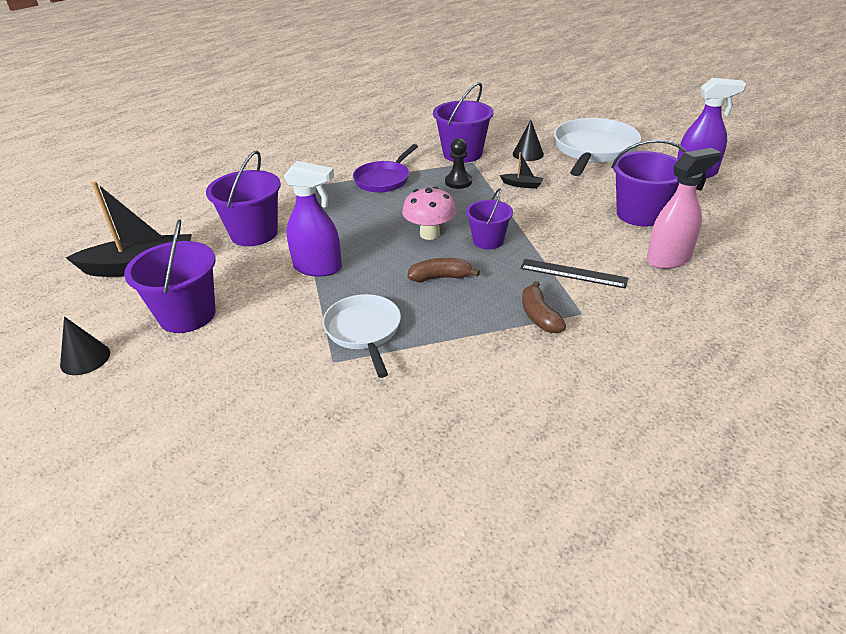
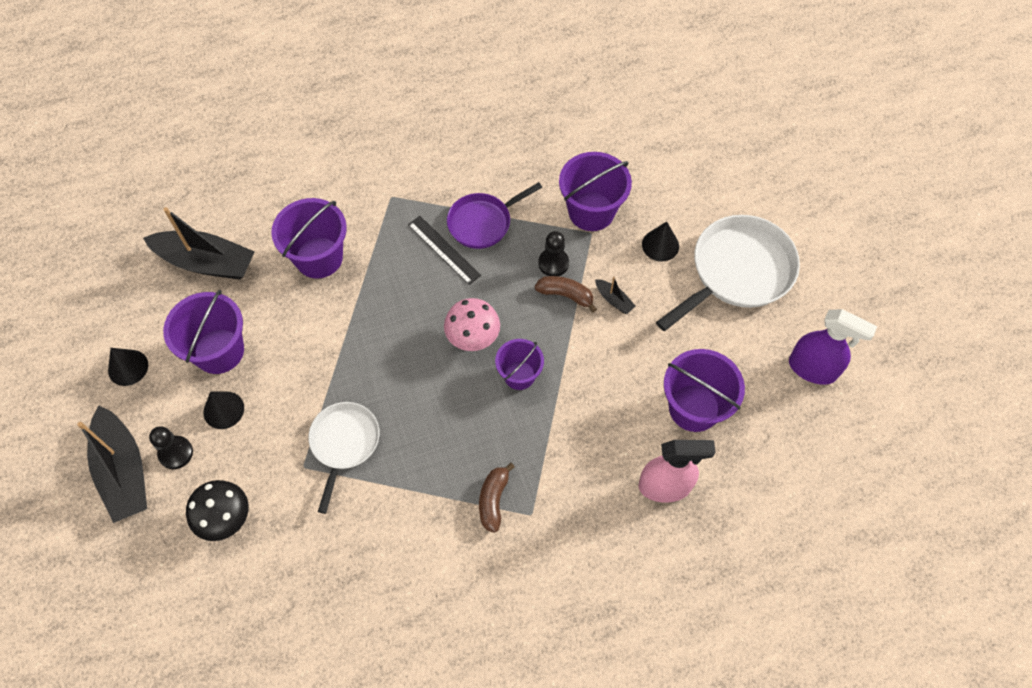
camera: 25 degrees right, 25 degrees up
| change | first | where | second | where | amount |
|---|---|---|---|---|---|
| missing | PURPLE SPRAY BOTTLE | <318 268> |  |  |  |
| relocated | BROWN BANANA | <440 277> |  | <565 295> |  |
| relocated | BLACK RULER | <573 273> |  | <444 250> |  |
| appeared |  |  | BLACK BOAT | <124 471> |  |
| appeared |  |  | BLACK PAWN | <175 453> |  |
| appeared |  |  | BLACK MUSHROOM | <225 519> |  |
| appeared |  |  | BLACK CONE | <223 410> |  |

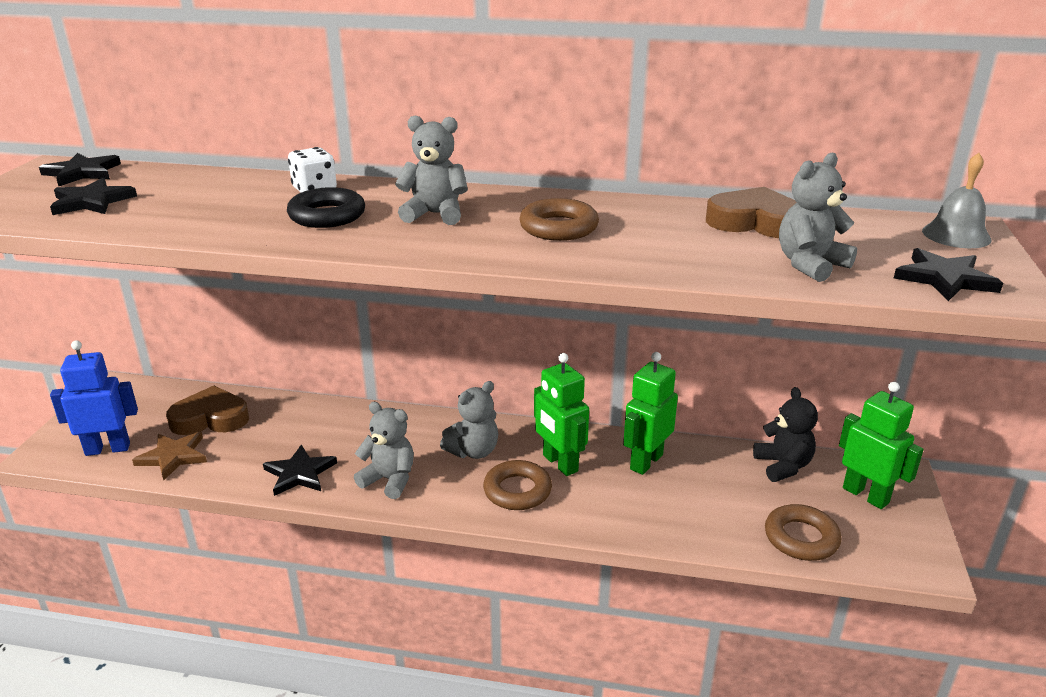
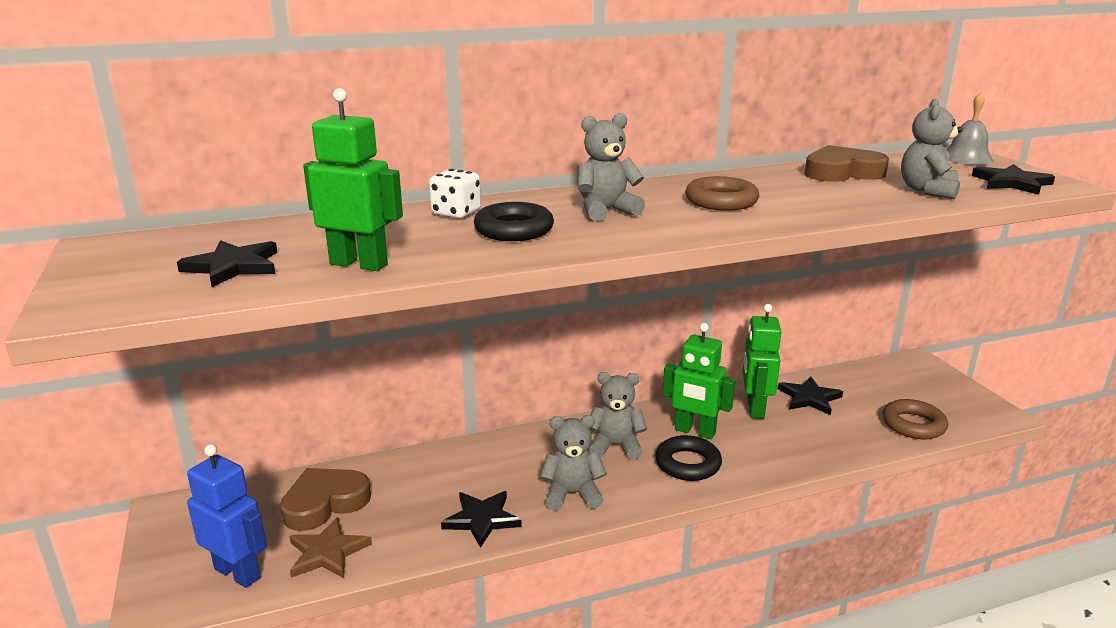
camera: 30 degrees left, 5 degrees down
| change | first | where | second | where | amount |
|---|---|---|---|---|---|
| relocated | BLACK STAR | <82 173> |  | <809 398> |  |
| spun | BLUE ROBOT | <108 449> |  | <238 573> | 75 degrees clockwise |
| spun | GREY TEDDY BEAR | <473 451> |  | <615 446> | 105 degrees counterclockwise |
| colour | BROWN RING | <517 491> | BLACK RING | <688 464> |  |
| missing | BLACK TEDDY BEAR | <783 466> |  |  |  |
| relocated | GREEN ROBOT | <866 495> |  | <359 264> |  |

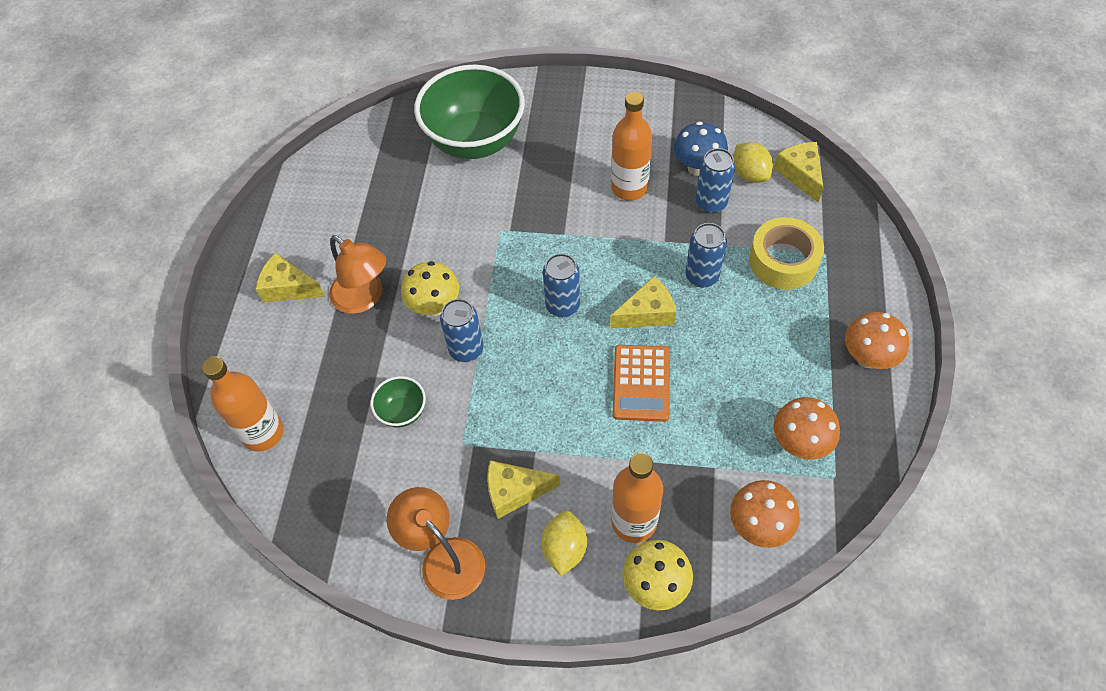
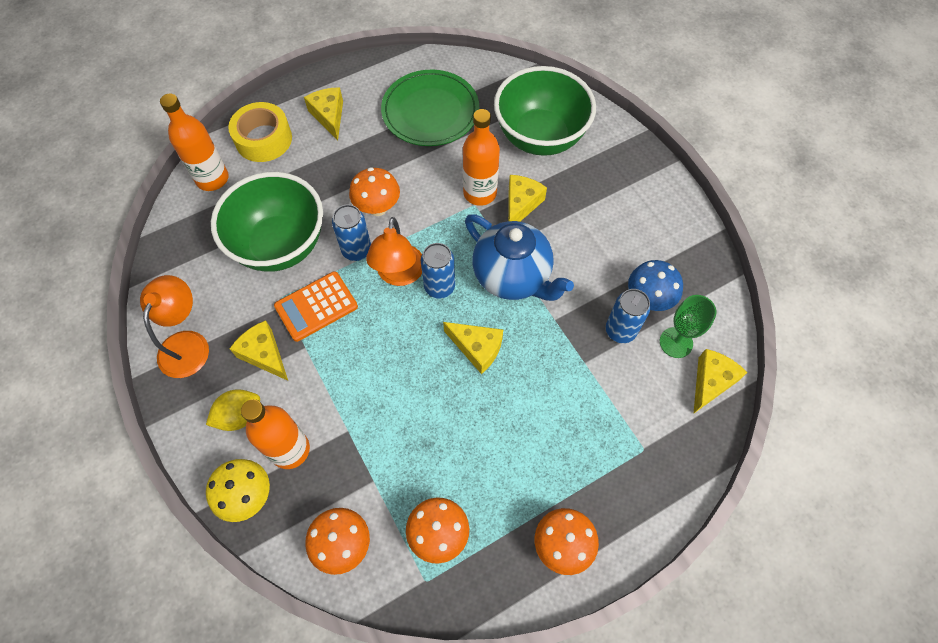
camera: 50 degrees right, 5 degrees up
| change | first | where | second | where | amount |
|---|---|---|---|---|---|
| relocated | ORANGE LAMP | <364 298> |  | <399 275> |  |
| size | GREEN BOWL | <402 412> |  | <280 245> | x2.33 |
| colour | YELLOW MUSHROOM | <434 306> | ORANGE MUSHROOM | <377 208> |  |
| relocated | ORANGE BOTTLE | <629 188> |  | <480 193> |  |
| relocated | ORANGE CALCULATOR | <641 383> |  | <316 306> |  |
| missing | BLUE CAN | <702 276> |  |  |  |
| exchanged | YELLOW LEMON | <750 174> | GREEN GOBLET | <676 342> |  |
| relocated | YELLOW TAPE | <783 261> |  | <263 139> |  |
| appeared |  |  | GREEN PLATE | <430 111> |  |
| appeared |  |  | BLUE TEAPOT | <512 277> |  |
| appeared |  |  | YELLOW CHEESE | <521 205> |  |

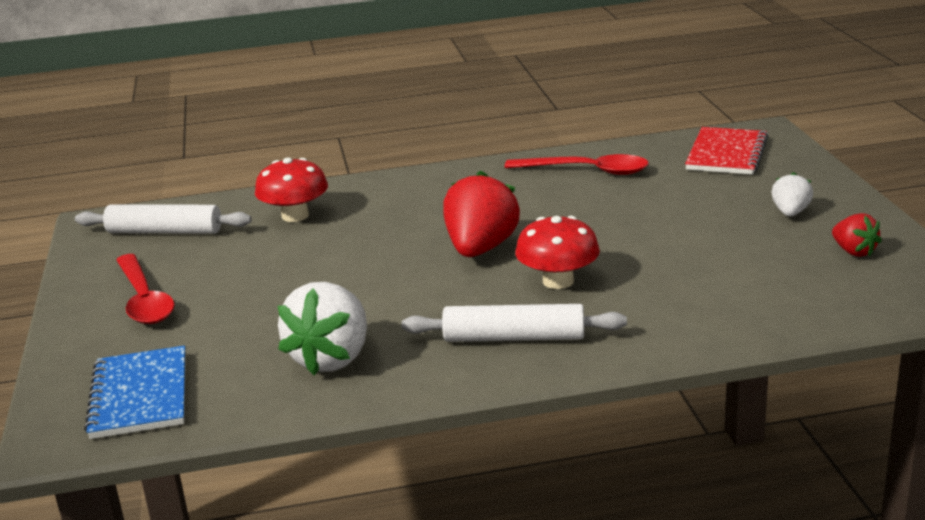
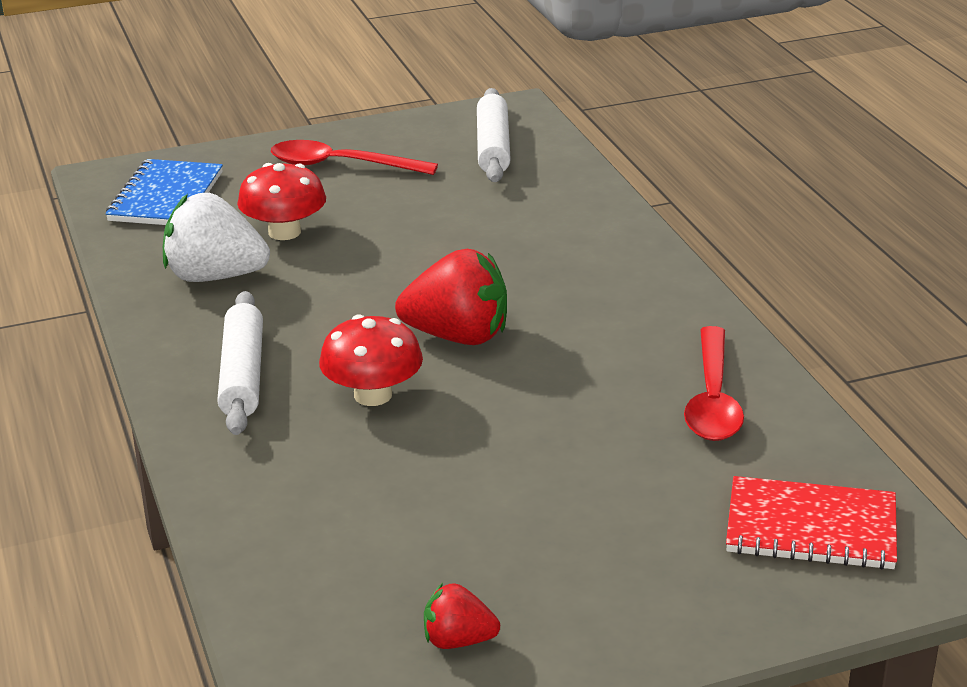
camera: 80 degrees right, 5 degrees up
| change | first | where | second | where | amount |
|---|---|---|---|---|---|
| spun | BLUE NOTEBOOK | <140 395> |  | <166 197> | 60 degrees counterclockwise |
| spun | RED SPOON | <144 300> |  | <341 165> | 45 degrees clockwise |
| relocated | RED MUSHROOM | <295 216> |  | <284 232> |  |
| missing | WHITE STRAWBERRY | <790 213> |  |  |  |
| spun | RED STRAWBERRY | <854 252> |  | <458 641> | 45 degrees clockwise |

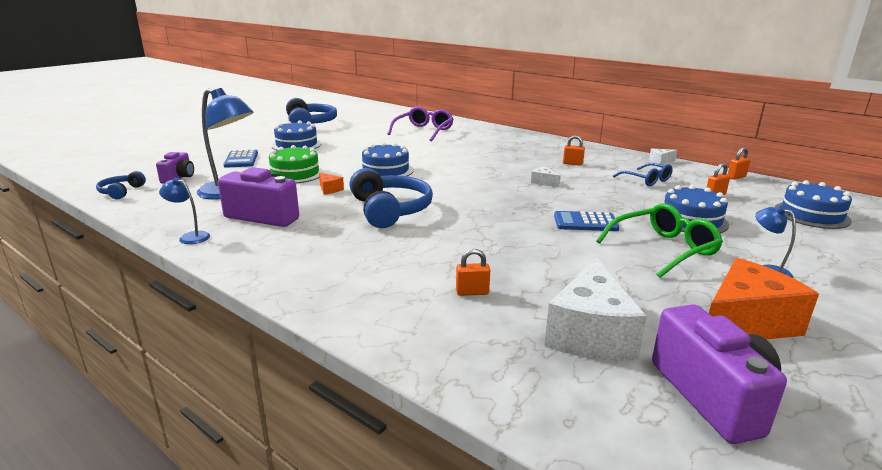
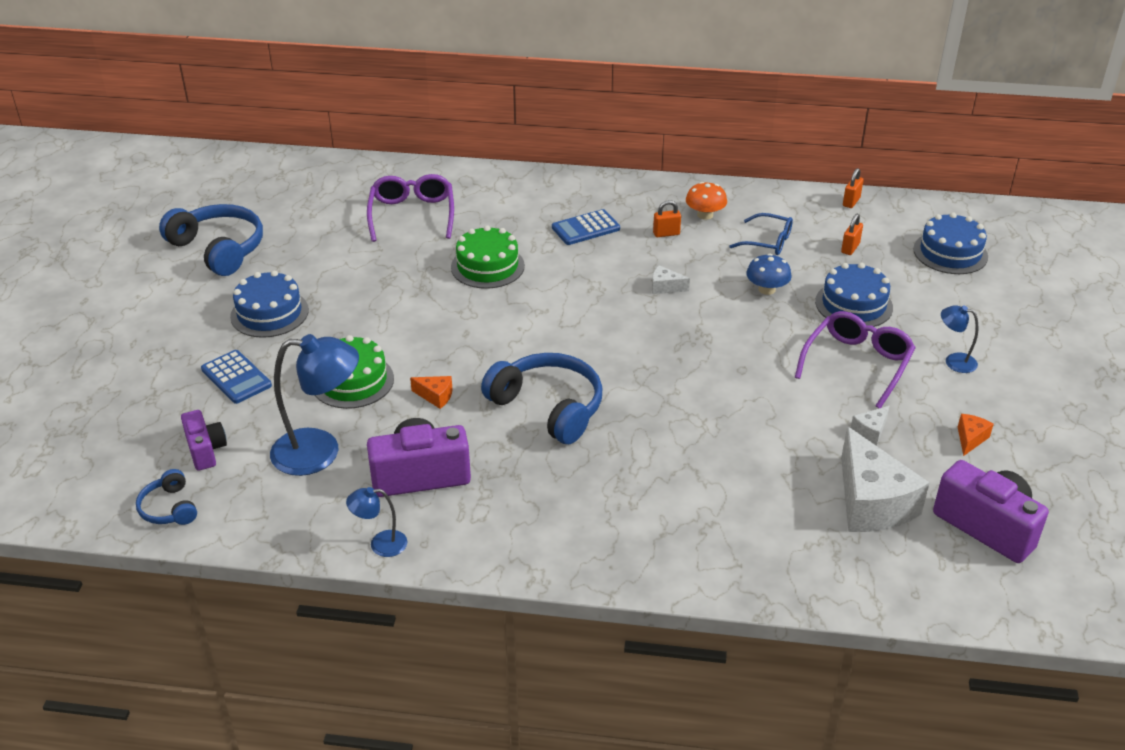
camera: 30 degrees left, 15 degrees up
| change | first | where | second | where | amount |
|---|---|---|---|---|---|
| missing | BLUE CAKE | <385 170> |  |  |  |
| missing | ORANGE PADLOCK | <472 292> |  |  |  |
| relocated | BLUE CALCULATOR | <585 222> |  | <585 228> |  |
| colour | GREEN GLASSES | <663 249> | PURPLE GLASSES | <857 363> |  |
| relocated | WHITE CHEESE | <660 161> |  | <870 431> |  |
| size | ORANGE CHEESE | <745 323> |  | <970 439> | x0.43 |
| appeared |  |  | GREEN CAKE | <487 266> |  |
| appeared |  |  | ORANGE MUSHROOM | <705 215> |  |
| appeared |  |  | BLUE MUSHROOM | <767 289> |  |

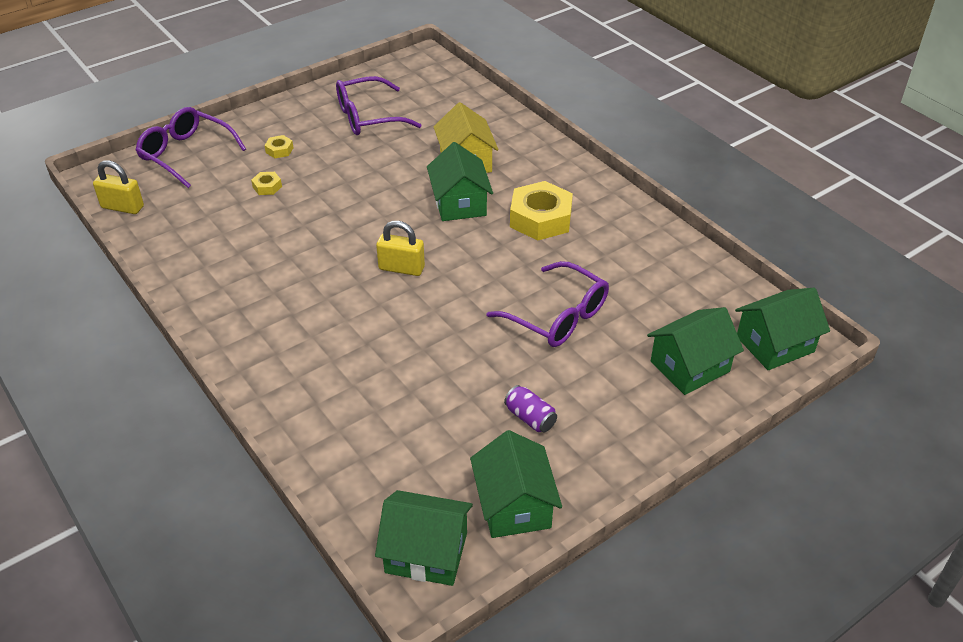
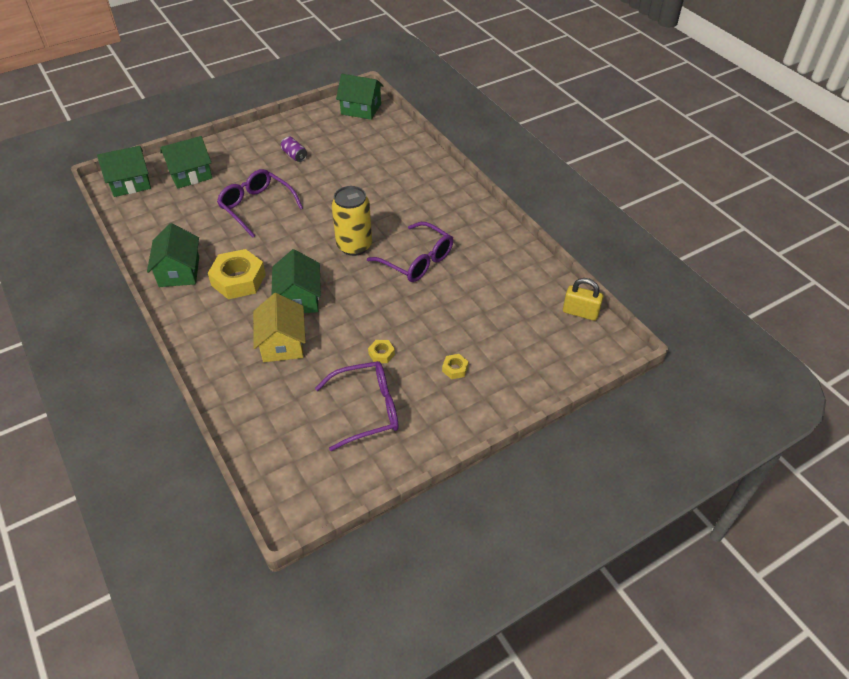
camera: 175 degrees left, 5 degrees up
| change | first | where | second | where | amount |
|---|---|---|---|---|---|
| relocated | PURPLE GLASSES | <185 154> |  | <417 261> |  |
| relocated | YELLOW NUT | <267 187> |  | <381 354> |  |
| exchanged | YELLOW PADLOCK | <401 268> | YELLOW CAN | <354 246> |  |
| relocated | GREEN HOUSE | <514 505> |  | <179 271> |  |

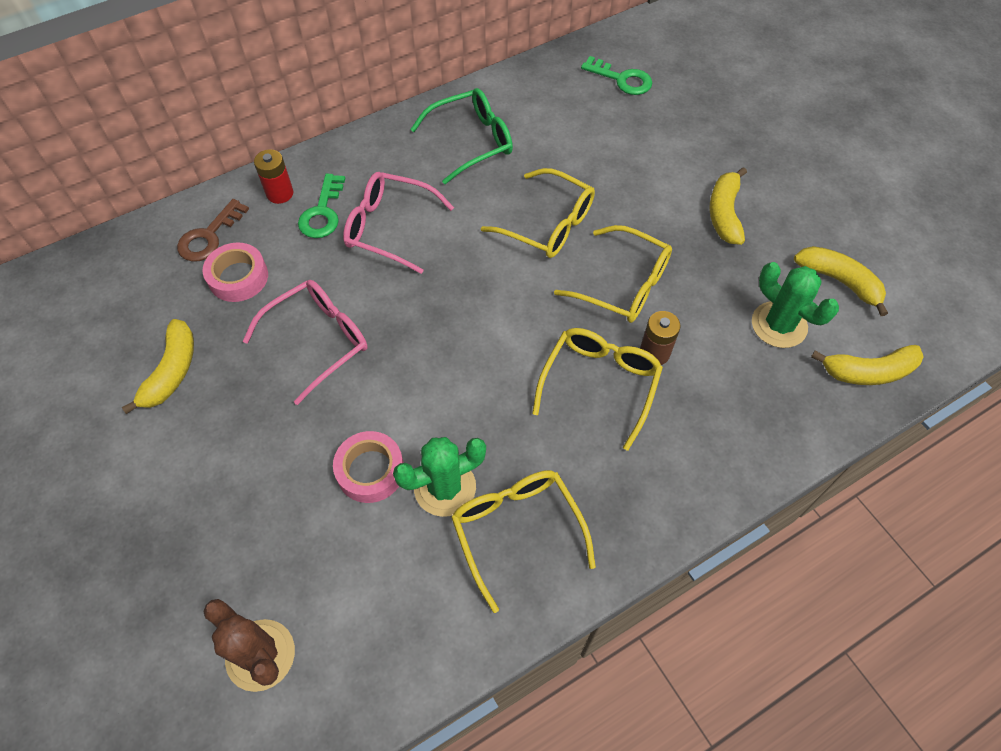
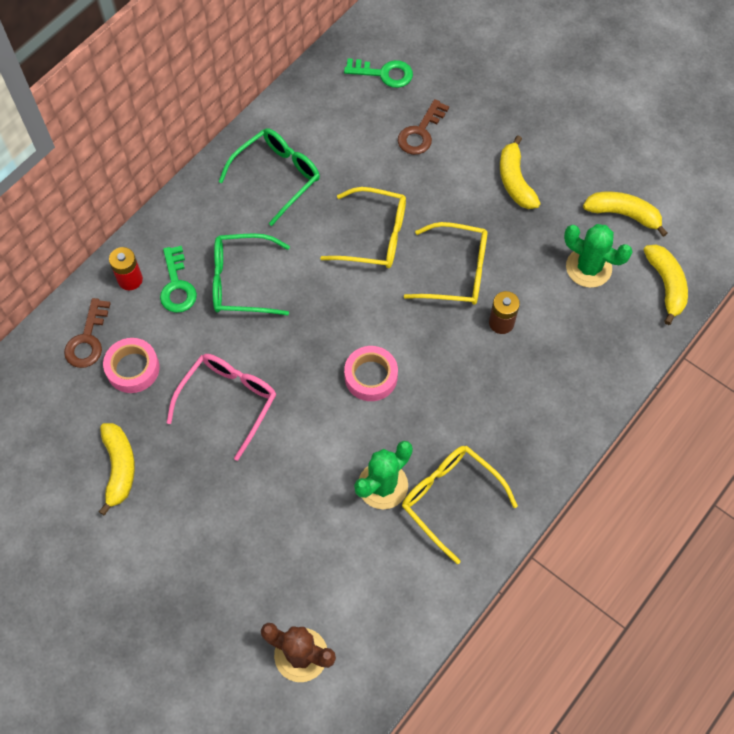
camera: 20 degrees left, 5 degrees up
| change | first | where | second | where | amount |
|---|---|---|---|---|---|
| relocated | PINK TAPE | <370 470> |  | <371 376> |  |
| colour | PINK GLASSES | <389 228> | GREEN GLASSES | <241 281> |  |
| missing | YELLOW GLASSES | <599 384> |  |  |  |
| spun | YELLOW BANANA | <868 371> |  | <666 285> | 75 degrees counterclockwise |
| appeared |  |  | BROWN KEY | <420 133> |  |

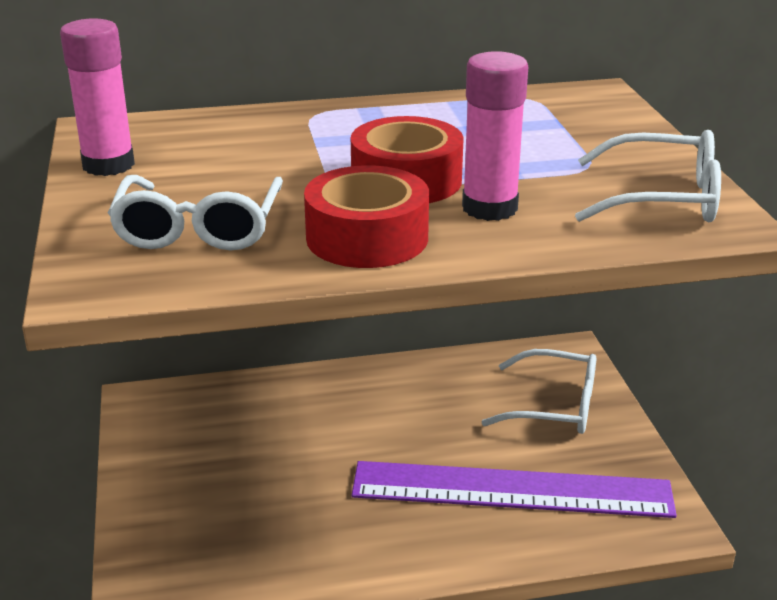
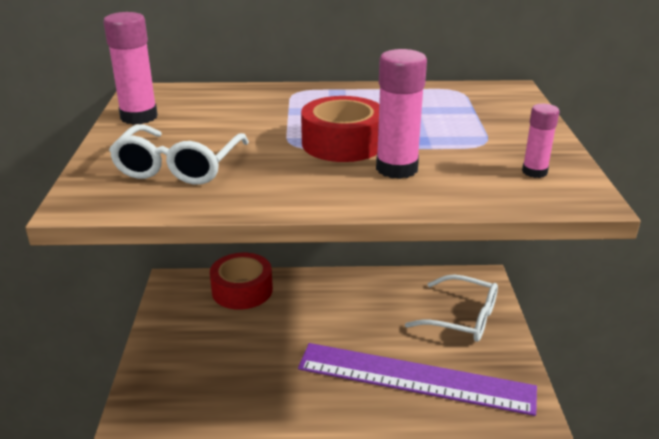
camera: 10 degrees right, 0 degrees up
| change | first | where | second | where | amount |
|---|---|---|---|---|---|
| relocated | RED TAPE | <367 237> |  | <242 290> |  |
| exchanged | WHITE GLASSES | <663 198> | PINK GLUE STICK | <534 172> |  |

